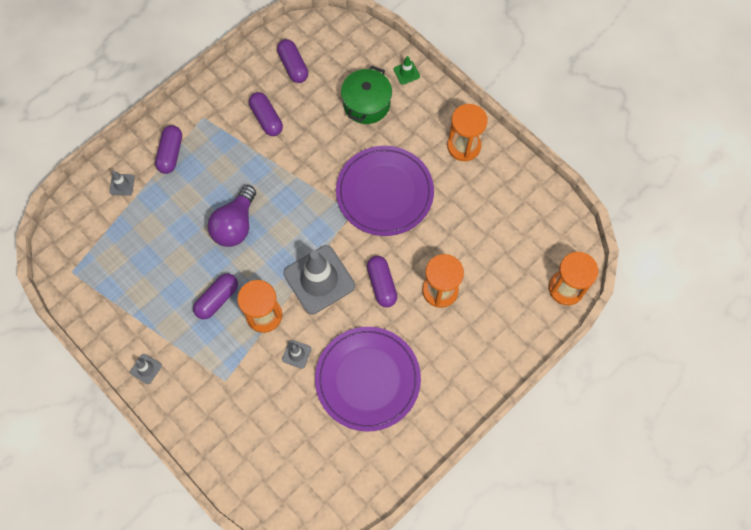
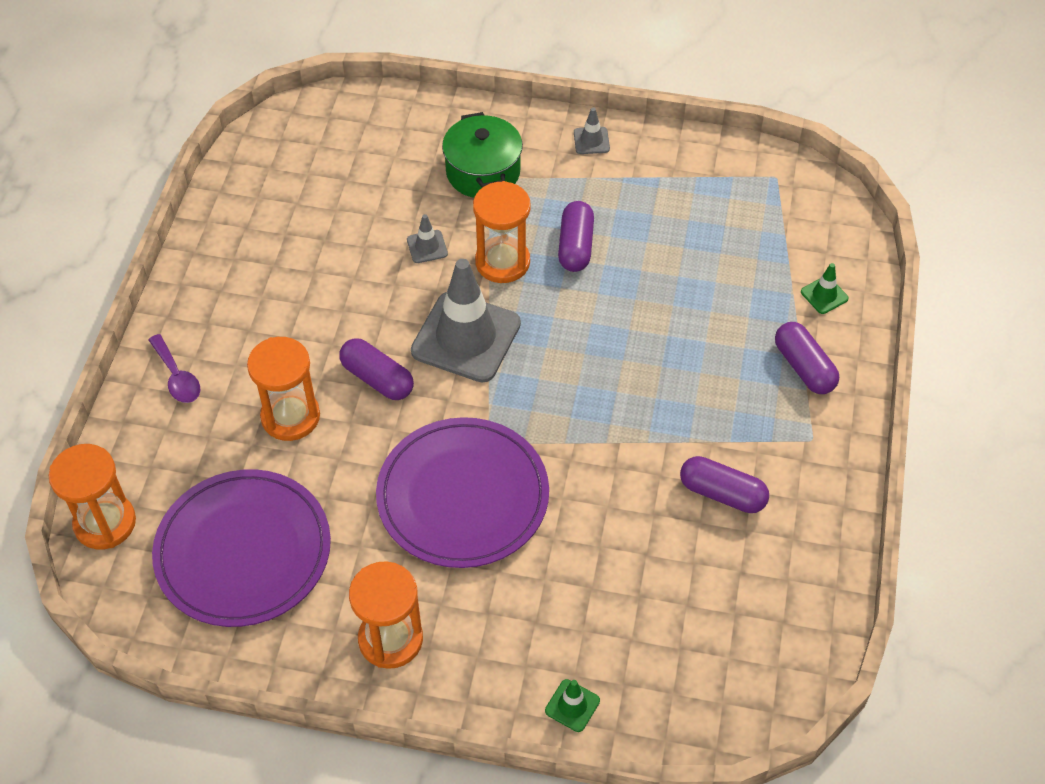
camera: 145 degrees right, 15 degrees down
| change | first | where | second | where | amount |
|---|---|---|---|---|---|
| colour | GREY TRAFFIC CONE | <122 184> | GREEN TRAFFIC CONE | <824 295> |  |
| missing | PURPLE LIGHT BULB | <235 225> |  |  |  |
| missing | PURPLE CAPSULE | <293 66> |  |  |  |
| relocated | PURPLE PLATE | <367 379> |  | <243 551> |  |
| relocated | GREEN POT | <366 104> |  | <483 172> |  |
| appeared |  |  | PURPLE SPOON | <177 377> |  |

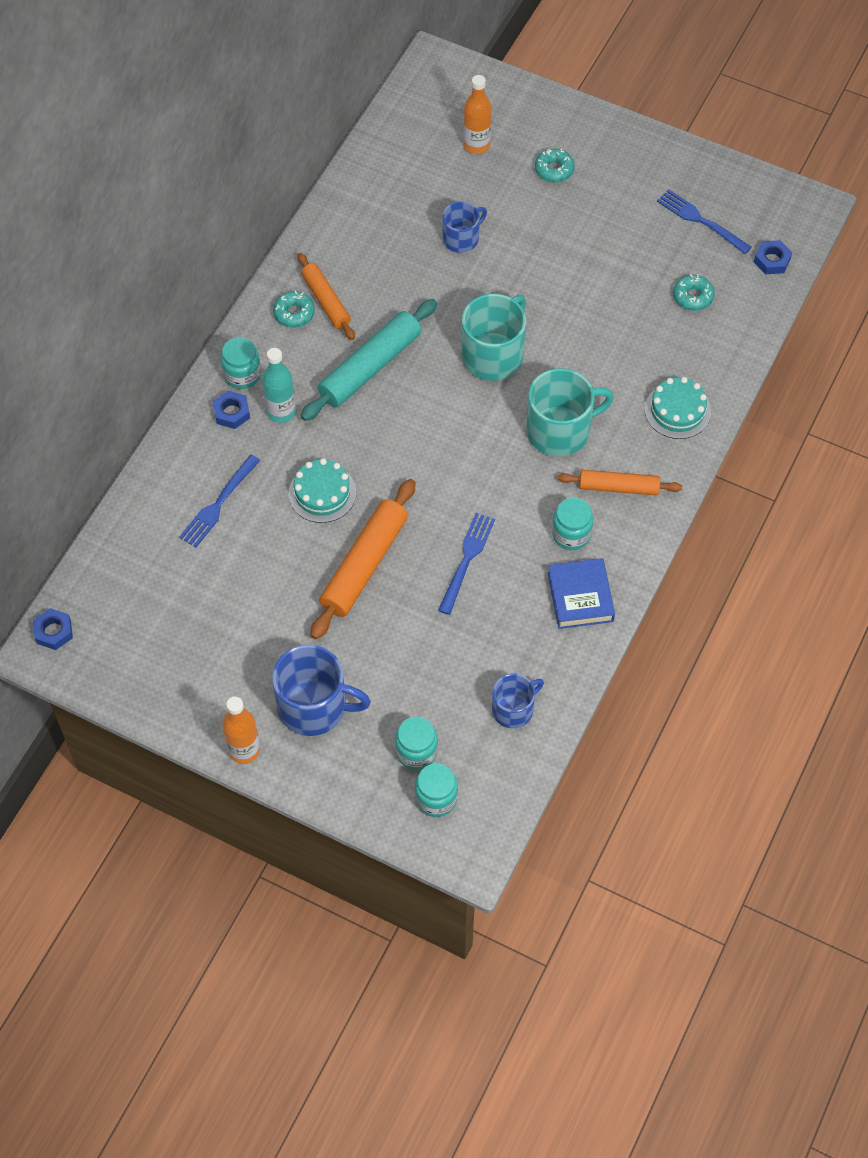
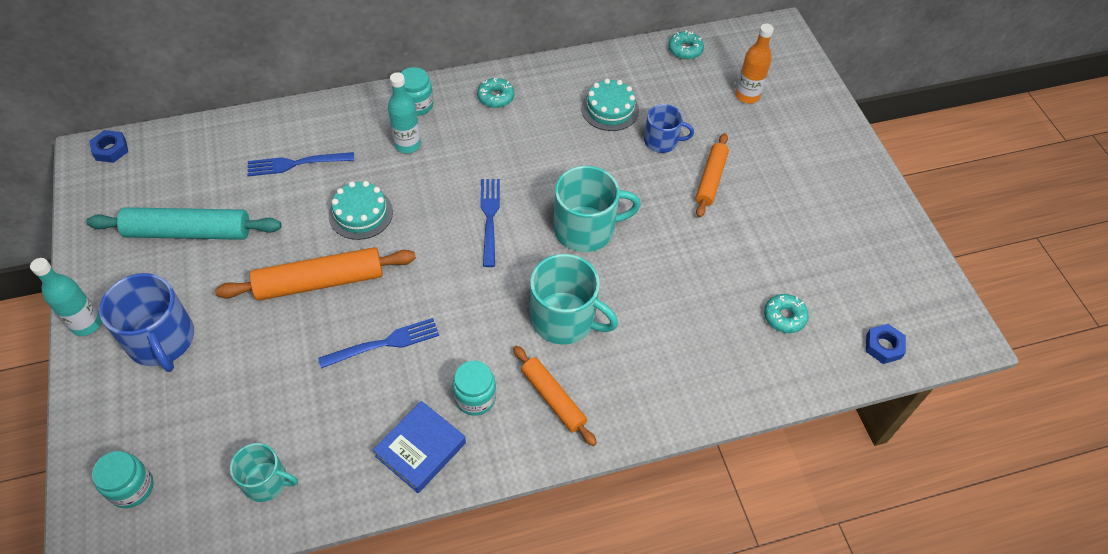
camera: 45 degrees right, 5 degrees down
| change | first | where | second | where | amount |
|---|---|---|---|---|---|
| missing | BLUE NUT | <232 412> |  |  |  |
| colour | ORANGE BOTTLE | <244 750> | TURQUOISE BOTTLE | <87 324> |  |
| relocated | ORANGE ROLLING PIN | <326 301> |  | <710 179> |  |
| relocated | TURQUOISE ROLLING PIN | <370 367> |  | <189 232> |  |
| missing | TURQUOISE JAR | <416 752> |  |  |  |
| colour | BLUE MUG | <513 709> | TURQUOISE MUG | <266 481> |  |
| relocated | TURQUOISE DONUT | <554 170> |  | <685 50> |  |
| relocated | TURQUOISE CAKE | <677 410> |  | <610 109> |  |
| relocated | BLUE FORK | <701 221> |  | <489 218> |  |

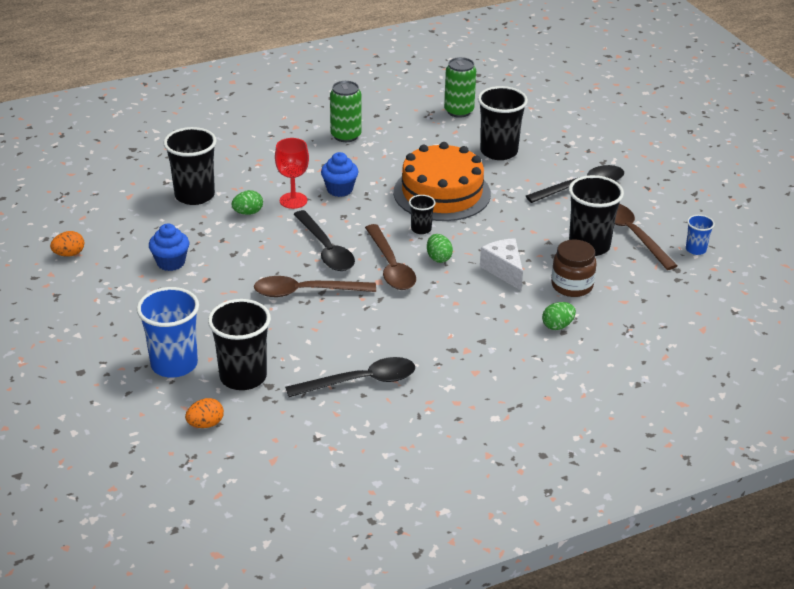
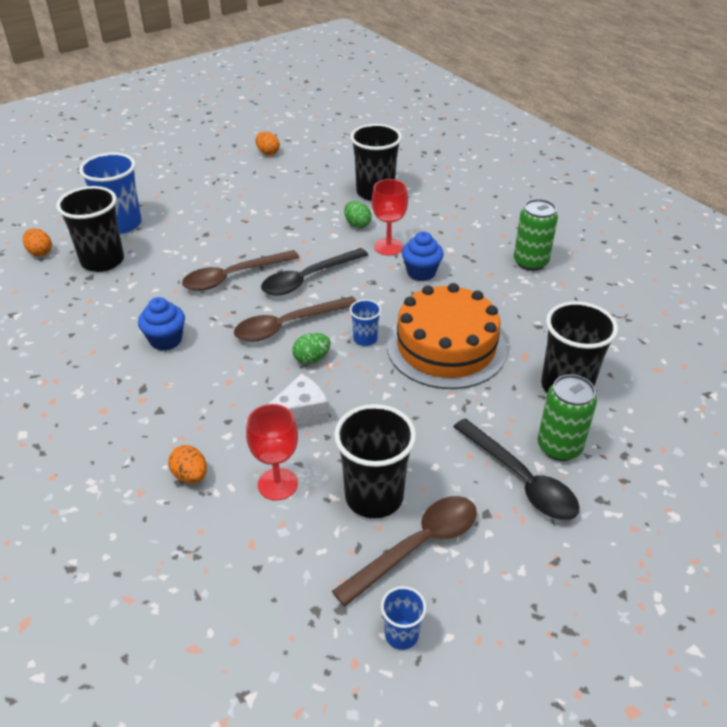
camera: 80 degrees right, 5 degrees up
| change | first | where | second | where | amount |
|---|---|---|---|---|---|
| relocated | BLUE CUPCAKE | <171 262> |  | <166 340> |  |
| spun | BROWN SPOON | <306 292> |  | <233 277> | 105 degrees counterclockwise |
| missing | BLACK SPOON | <360 381> |  |  |  |
| colour | BLACK CUP | <421 229> | BLUE CUP | <365 339> |  |
| relocated | GREEN CAN | <459 111> |  | <559 447> |  |
| colour | GREEN EGG | <557 326> | ORANGE EGG | <190 475> |  |
| exchanged | BROWN JAR | <572 286> | RED GOBLET | <277 484> |  |

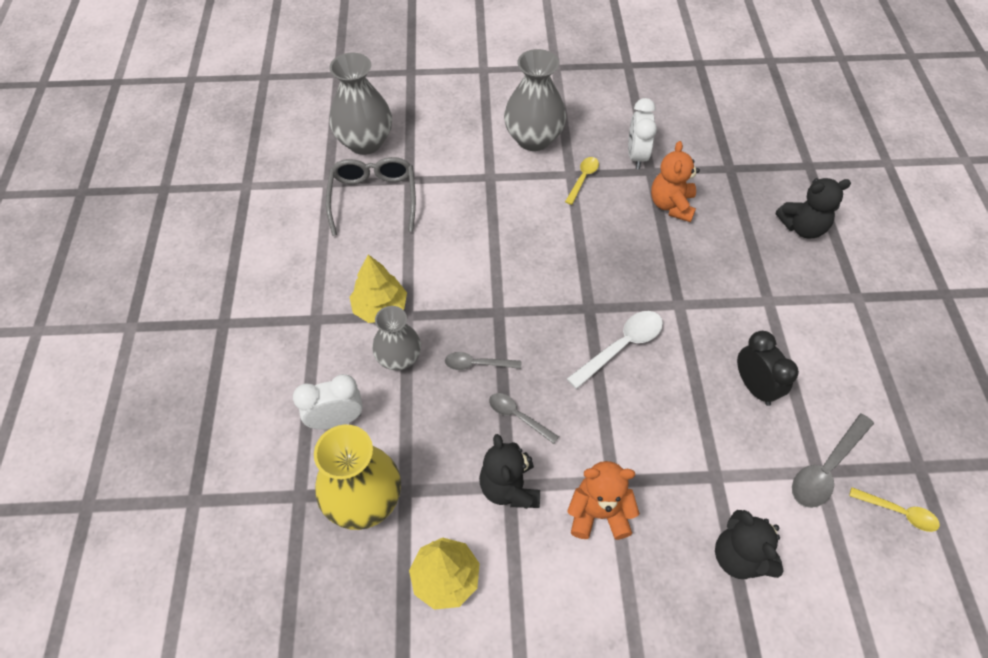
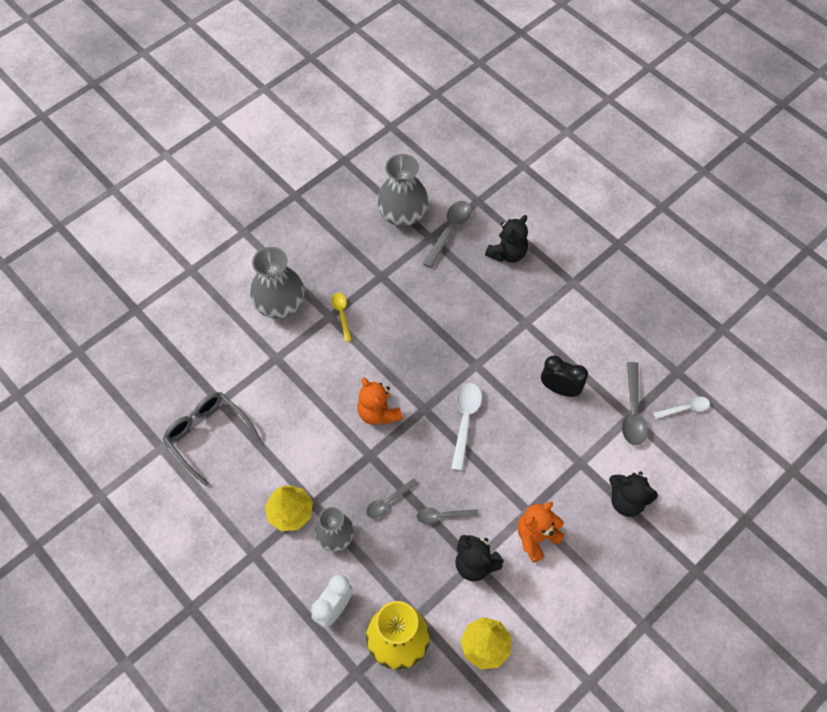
camera: 40 degrees left, 5 degrees up
| change | first | where | second | where | amount |
|---|---|---|---|---|---|
| relocated | GREY VASE | <365 142> |  | <402 215> |  |
| missing | WHITE CLOCK | <636 156> |  |  |  |
| relocated | ORANGE TEDDY BEAR | <671 205> |  | <378 413> |  |
| colour | YELLOW SPOON | <898 512> | WHITE SPOON | <685 409> |  |
| appeared |  |  | GREY SPOON | <449 231> |  |

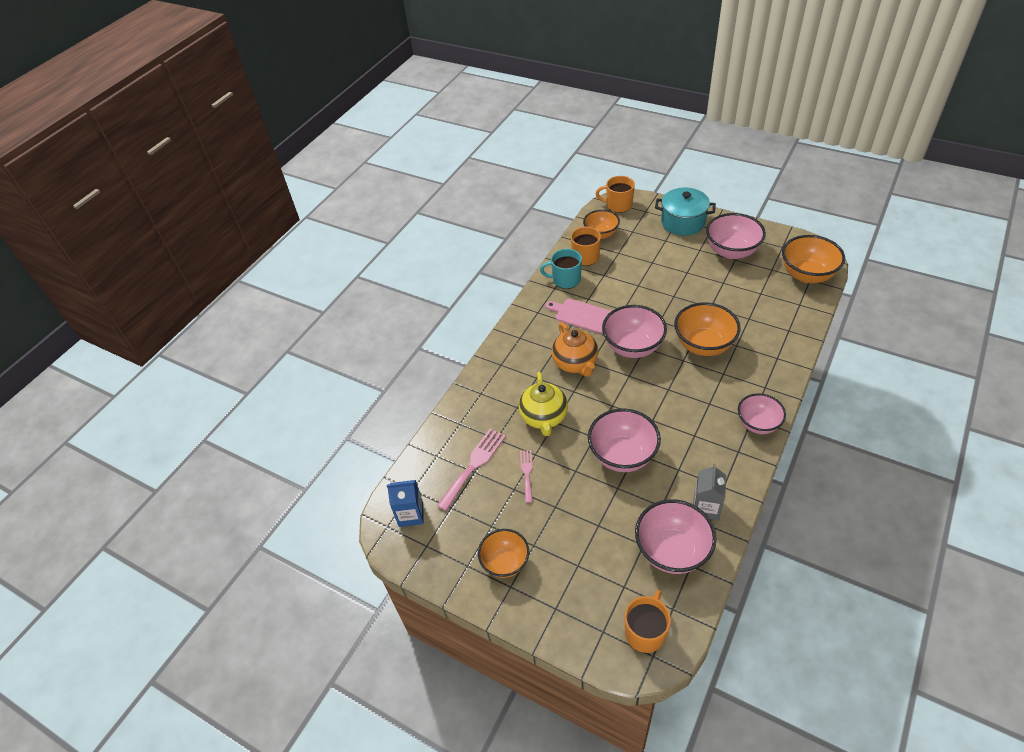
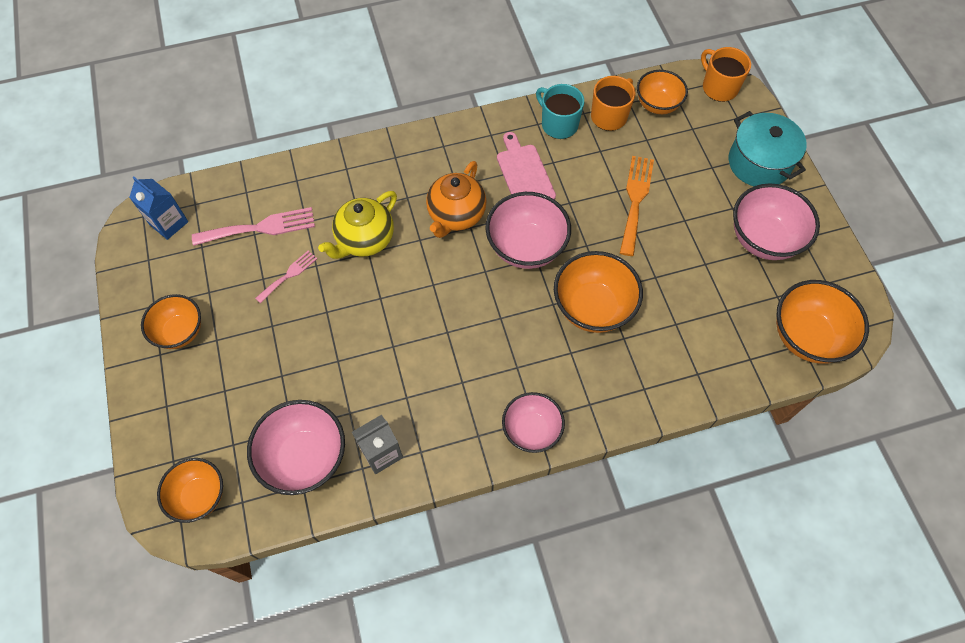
camera: 40 degrees right, 15 degrees up
| change | first | where | second | where | amount |
|---|---|---|---|---|---|
| missing | PINK BOWL | <622 455> |  |  |  |
| exchanged | ORANGE MUG | <645 632> | ORANGE BOWL | <200 496> |  |
| appeared |  |  | ORANGE FORK | <635 200> |  |

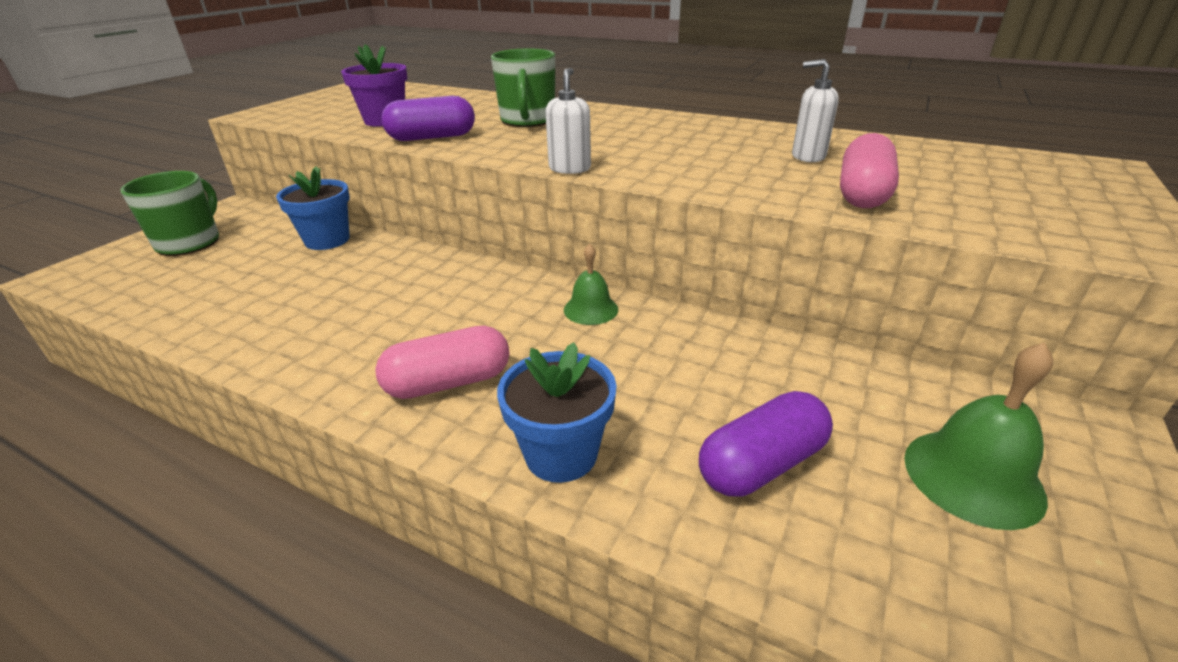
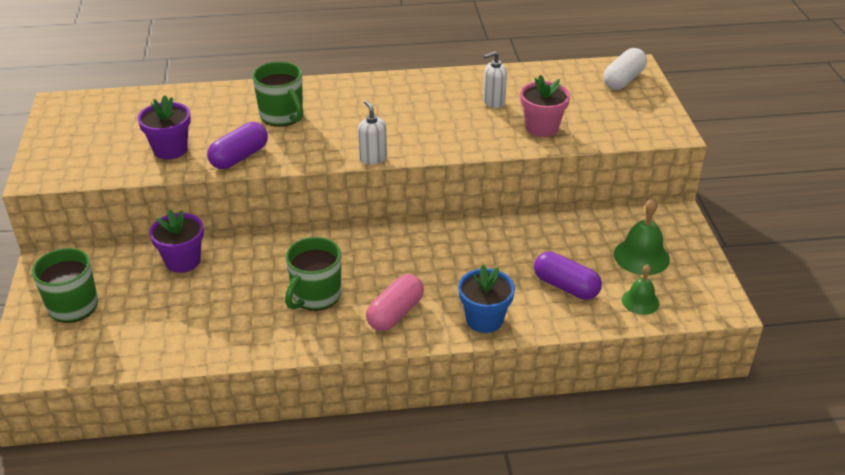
camera: 35 degrees left, 5 degrees up
| change | first | where | second | where | amount |
|---|---|---|---|---|---|
| colour | BLUE FLOWER POT | <327 240> | PURPLE FLOWER POT | <183 261> |  |
| relocated | GREEN BELL | <590 309> |  | <640 301> |  |
| spun | PURPLE CAPSULE | <761 464> |  | <566 286> | 75 degrees counterclockwise |
| exchanged | PINK CAPSULE | <862 193> | PINK FLOWER POT | <542 127> |  |
| appeared |  |  | GREEN MUG | <315 296> |  |
| appeared |  |  | WHITE CAPSULE | <623 80> |  |

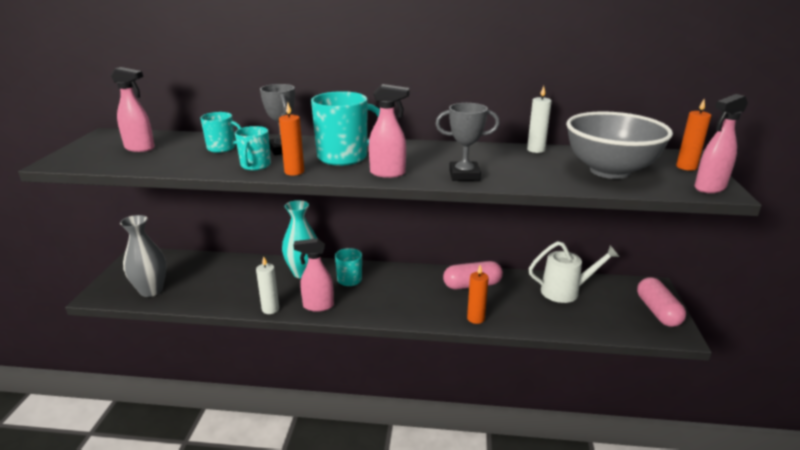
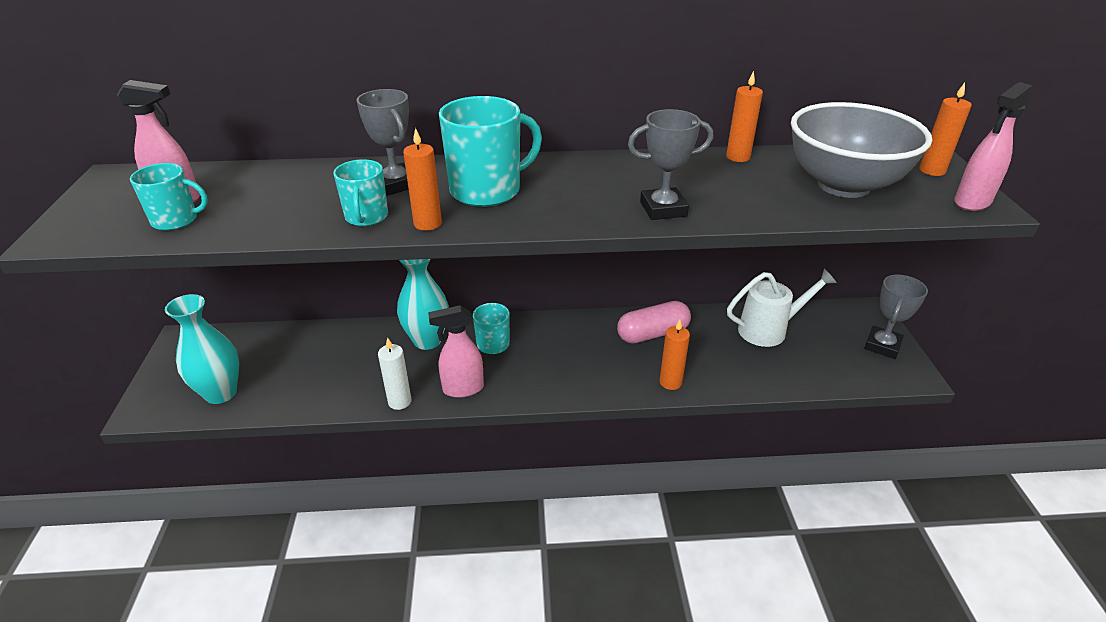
camera: 10 degrees left, 10 degrees up
| change | first | where | second | where | amount |
|---|---|---|---|---|---|
| colour | GREY VASE | <151 290> | TURQUOISE VASE | <221 393> |  |
| relocated | TURQUOISE MUG | <222 148> |  | <176 220> |  |
| missing | PINK SPRAY BOTTLE | <388 173> |  |  |  |
| colour | WHITE CANDLE | <536 150> | ORANGE CANDLE | <738 157> |  |
| exchanged | PINK CAPSULE | <657 311> | GREY TROPHY | <882 346> |  |

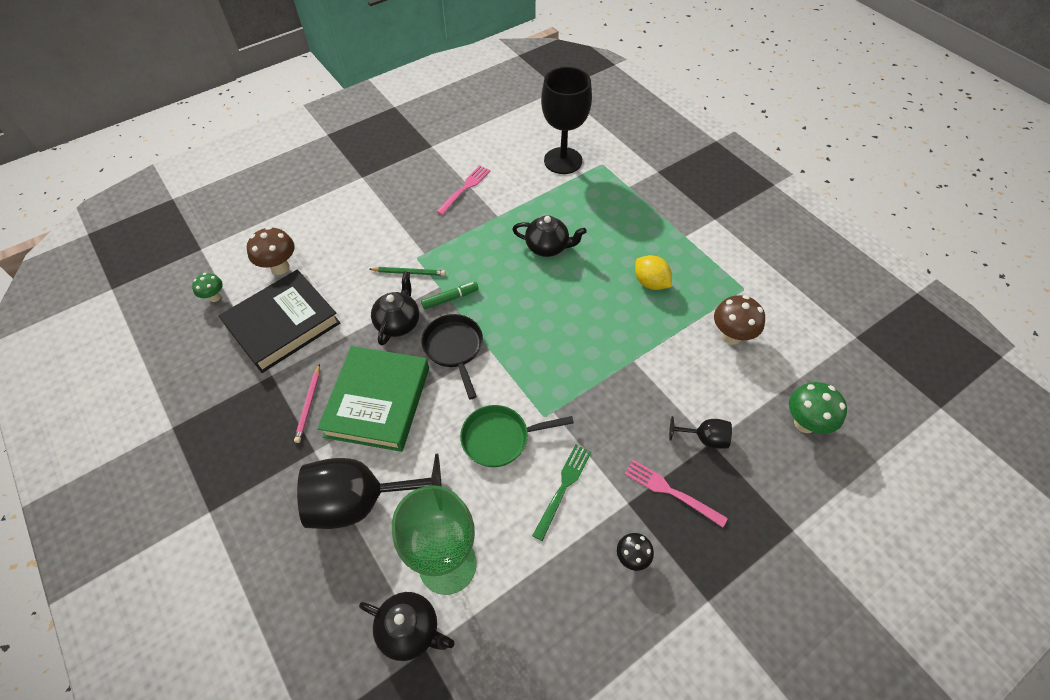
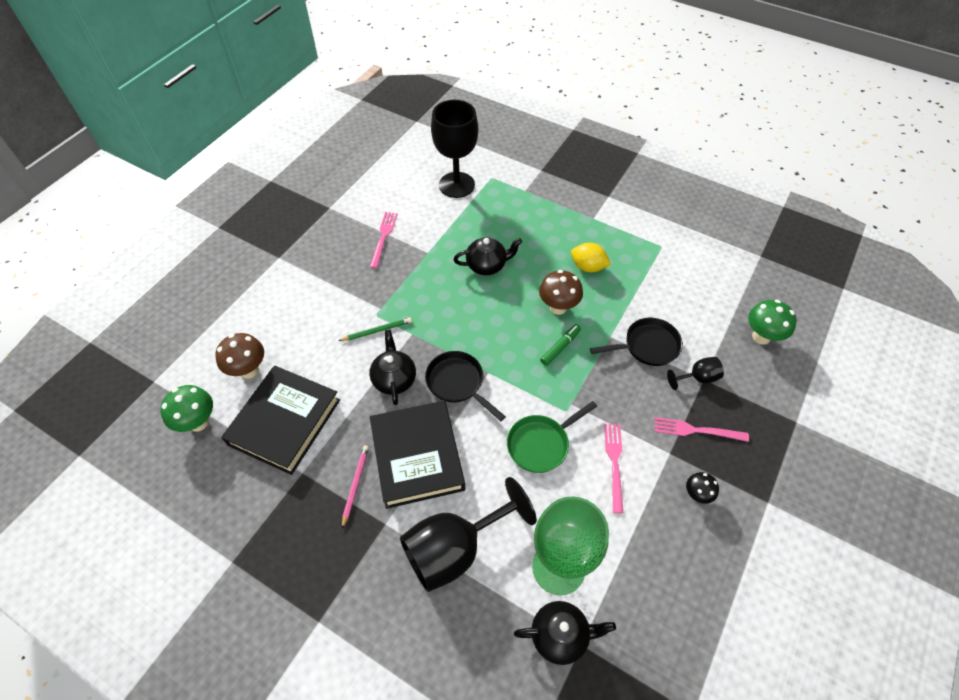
camera: 25 degrees left, 0 degrees up
| change | first | where | second | where | amount |
|---|---|---|---|---|---|
| size | GREEN MUSHROOM | <215 297> |  | <198 422> | x1.64 |
| spun | PINK PENCIL | <309 404> |  | <355 485> | 150 degrees counterclockwise |
| colour | GREEN BOOK | <377 401> | BLACK BOOK | <417 456> |  |
| relocated | GREEN MARKER | <450 298> |  | <560 347> |  |
| colour | GREEN FORK | <563 487> | PINK FORK | <614 462> |  |
| relocated | BROWN MUSHROOM | <731 336> |  | <558 307> |  |
| appeared |  |  | BLACK PAN | <647 346> |  |

